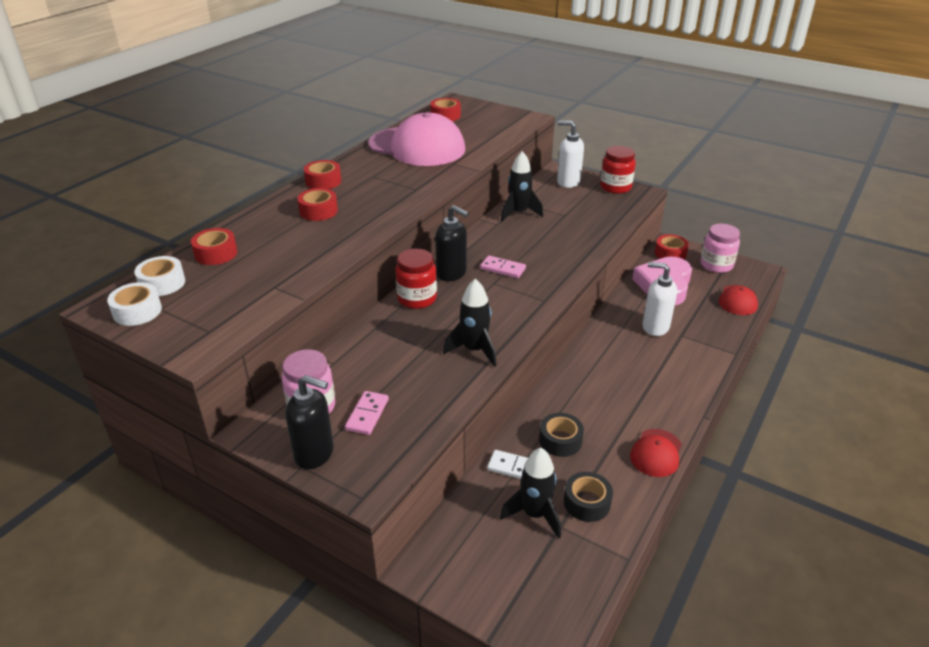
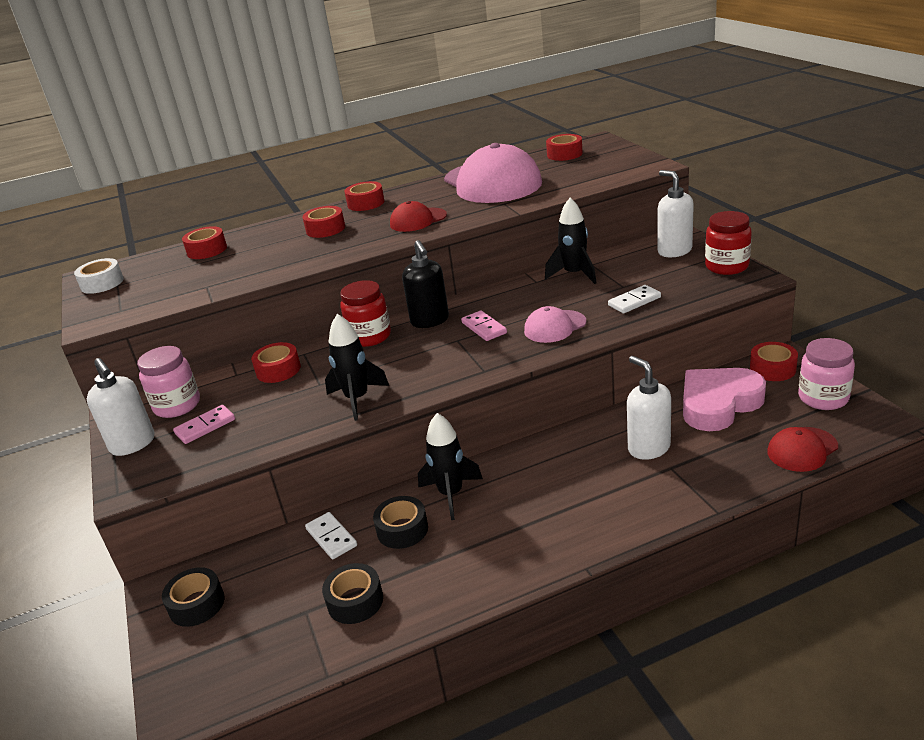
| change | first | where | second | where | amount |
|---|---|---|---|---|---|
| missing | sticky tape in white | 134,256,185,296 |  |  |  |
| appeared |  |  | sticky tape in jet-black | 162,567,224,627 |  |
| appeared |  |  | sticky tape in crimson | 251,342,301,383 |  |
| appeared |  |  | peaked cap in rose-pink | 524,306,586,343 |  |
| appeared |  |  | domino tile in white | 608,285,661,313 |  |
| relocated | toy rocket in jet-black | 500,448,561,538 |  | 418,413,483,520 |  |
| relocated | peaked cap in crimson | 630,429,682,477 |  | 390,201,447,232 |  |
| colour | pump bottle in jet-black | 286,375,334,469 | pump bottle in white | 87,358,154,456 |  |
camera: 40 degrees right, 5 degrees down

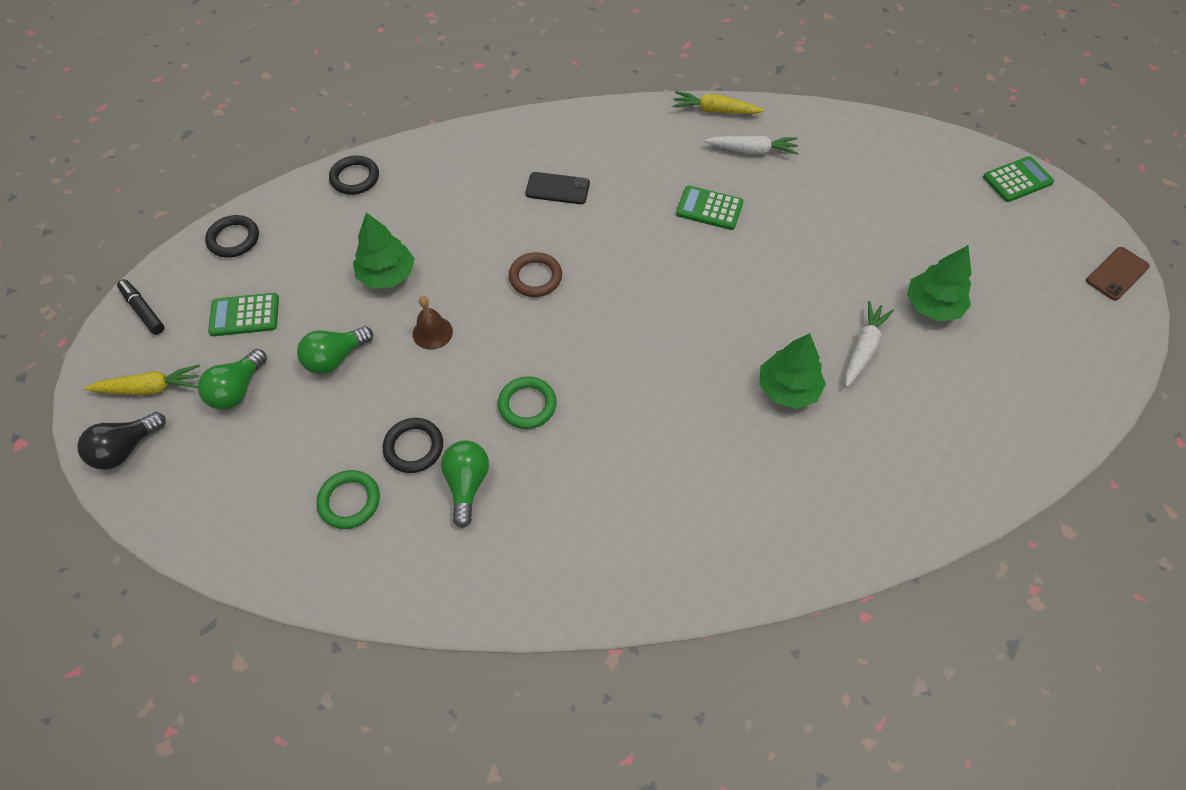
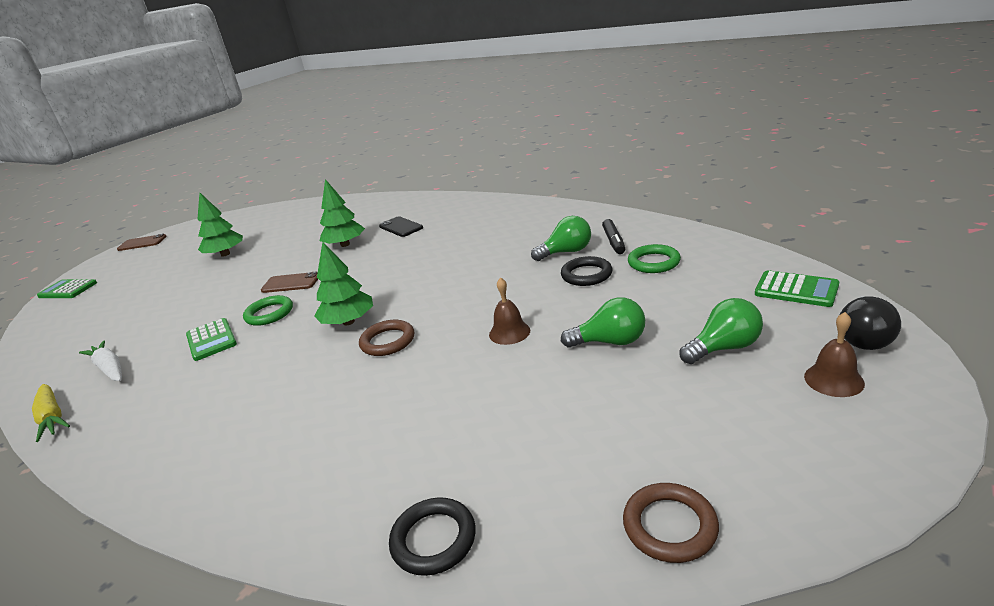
| change | first | where | second | where | amount |
|---|---|---|---|---|---|
| missing | root vegetable in white | 845,301,894,387 |  |  |  |
| appeared |  |  | phone in dark brown | 261,271,318,293 |  |
| relocated | marker in jet-black | 117,279,165,335 |  | 602,219,625,254 |  |
| relocated | calculator in emerald | 208,293,279,336 |  | 755,270,839,307 |  |
| relocated | fir tree in emerald | 353,213,415,289 |  | 314,242,373,325 |  |
| relocated | hoop in emerald | 498,377,557,429 |  | 243,295,293,326 |  |
| relocated | phone in jet-black | 526,172,590,204 |  | 379,216,423,237 |  |
| exchanged | root vegetable in golden | 84,364,200,395 | bell in dark brown | 804,312,865,397 |  |
| colour | hoop in jet-black | 205,215,259,258 | hoop in dark brown | 623,483,719,563 |  |
| spun | bulb in jet-black | 77,412,166,470 |  | 840,296,901,350 | 120 degrees clockwise |
| spun | bulb in emerald | 441,440,489,528 |  | 531,216,591,261 | 150 degrees counterclockwise |
camera: 135 degrees left, 30 degrees down

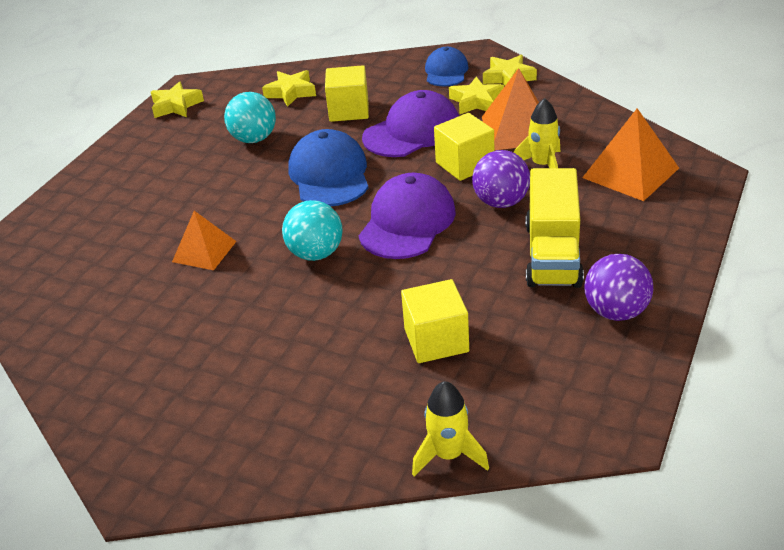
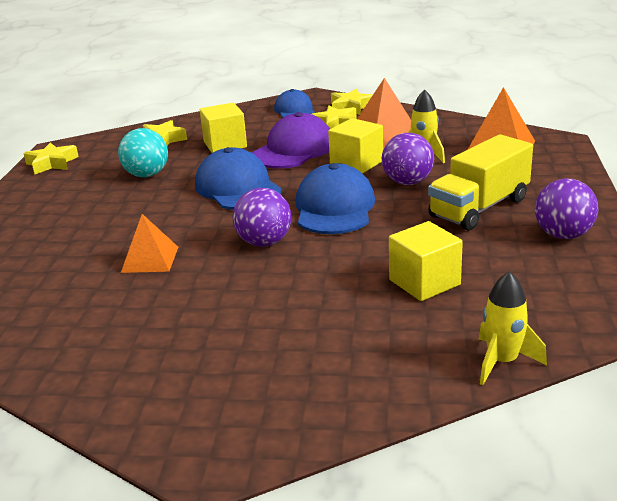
| change | first | where | second | where | amount |
|---|---|---|---|---|---|
| colour | ball in aqua | 282,200,343,261 | ball in violet | 233,188,292,247 |  |
| colour | peaked cap in violet | 359,173,456,259 | peaked cap in blue | 296,163,375,234 |  |
| spun | toy truck in golden | 526,168,584,288 |  | 428,134,533,231 | 60 degrees clockwise |
camera: 20 degrees left, 10 degrees down

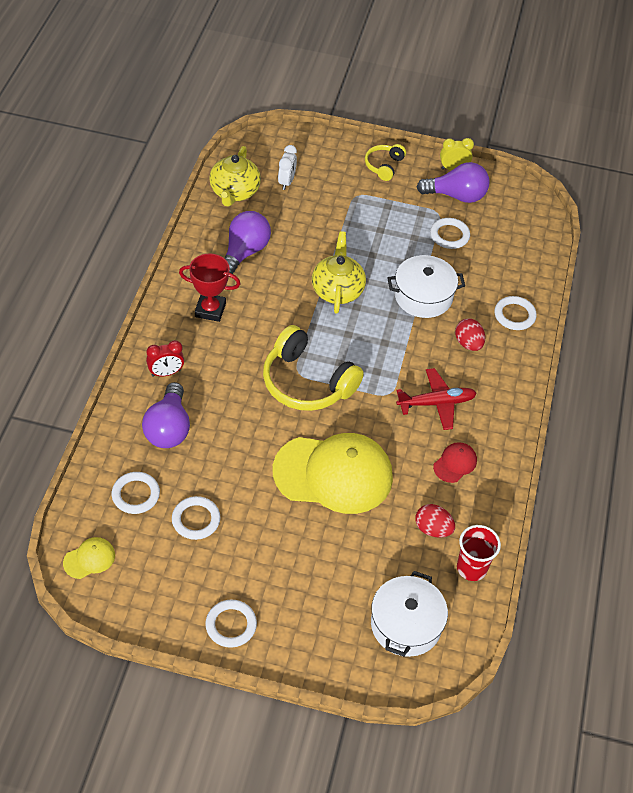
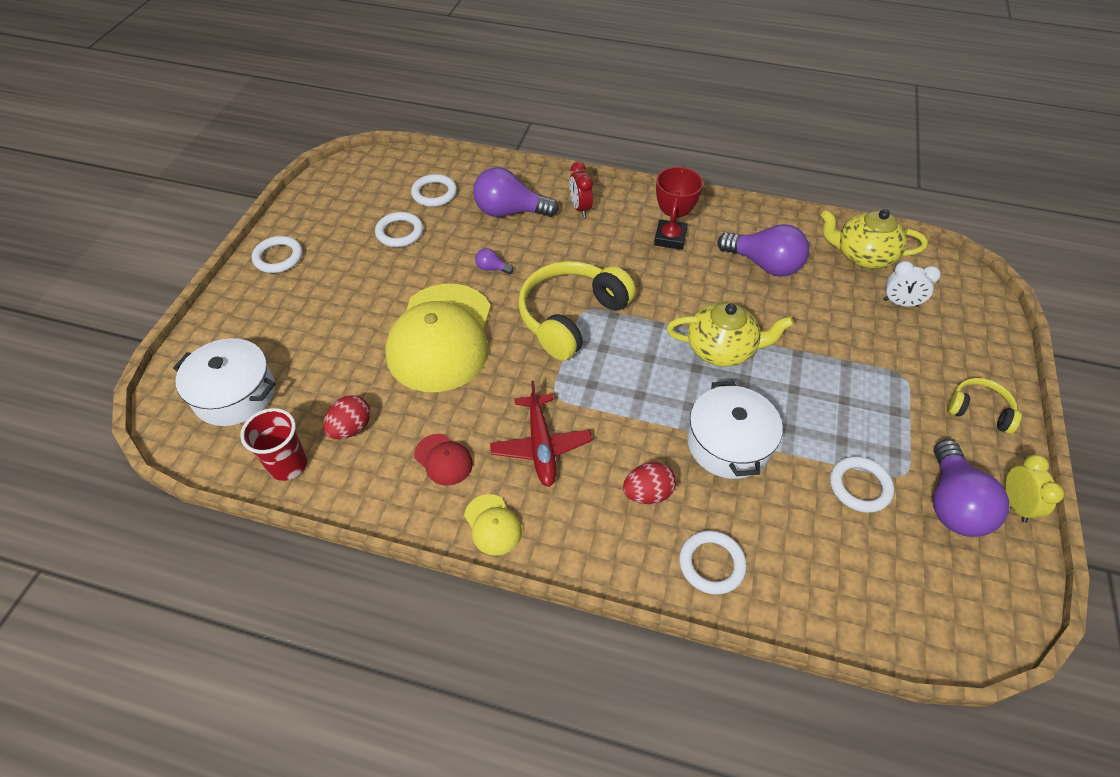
| change | first | where | second | where | amount |
|---|---|---|---|---|---|
| appeared |  |  | bulb in violet | 475,248,514,274 |  |
| relocated | peaked cap in golden | 63,537,115,579 |  | 464,494,522,556 |  |
camera: 95 degrees right, 0 degrees up

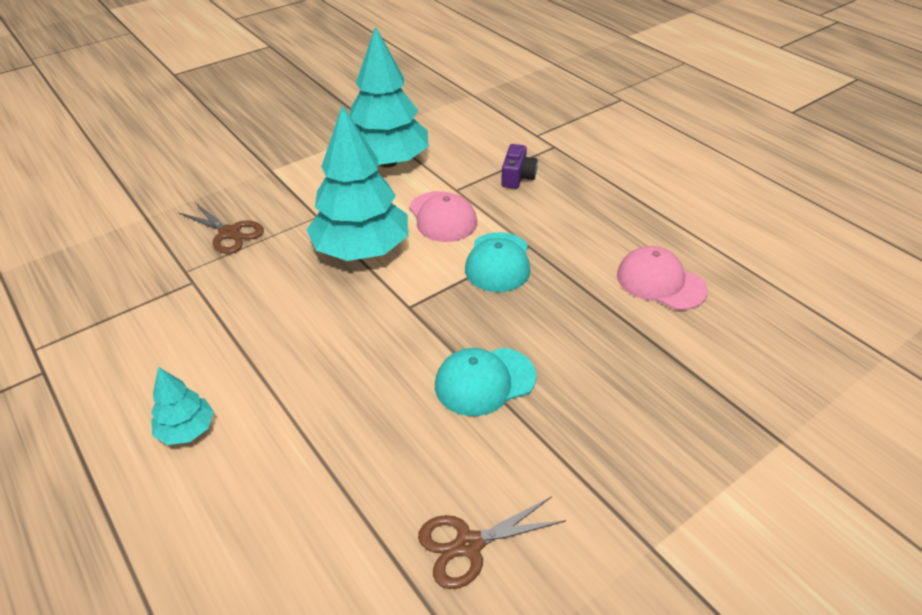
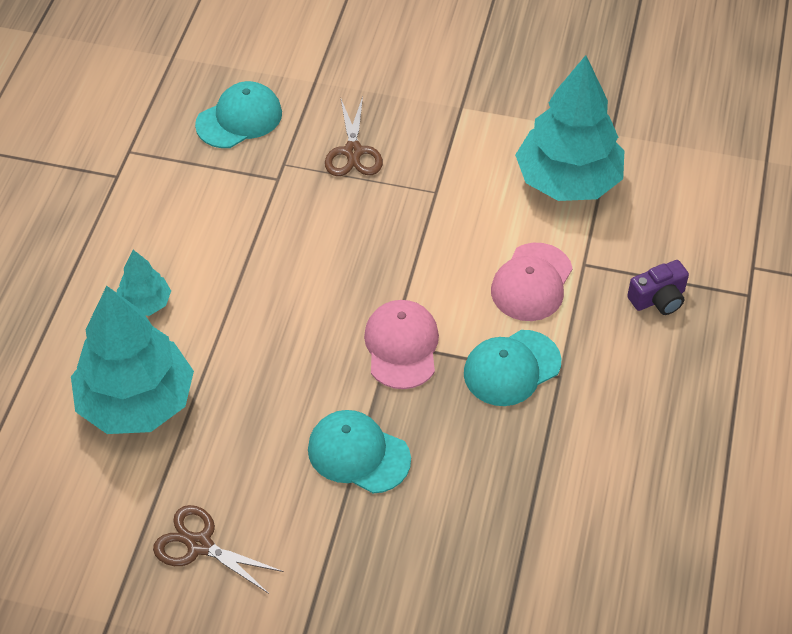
| change | first | where | second | where | amount |
|---|---|---|---|---|---|
| appeared |  |  | peaked cap in aqua | 195,81,282,148 |  |
| relocated | fir tree in aqua | 307,105,408,261 |  | 71,286,194,434 |  |
| relocated | peaked cap in rose-pink | 617,246,708,310 |  | 364,300,439,389 |  |
camera: 50 degrees right, 10 degrees up

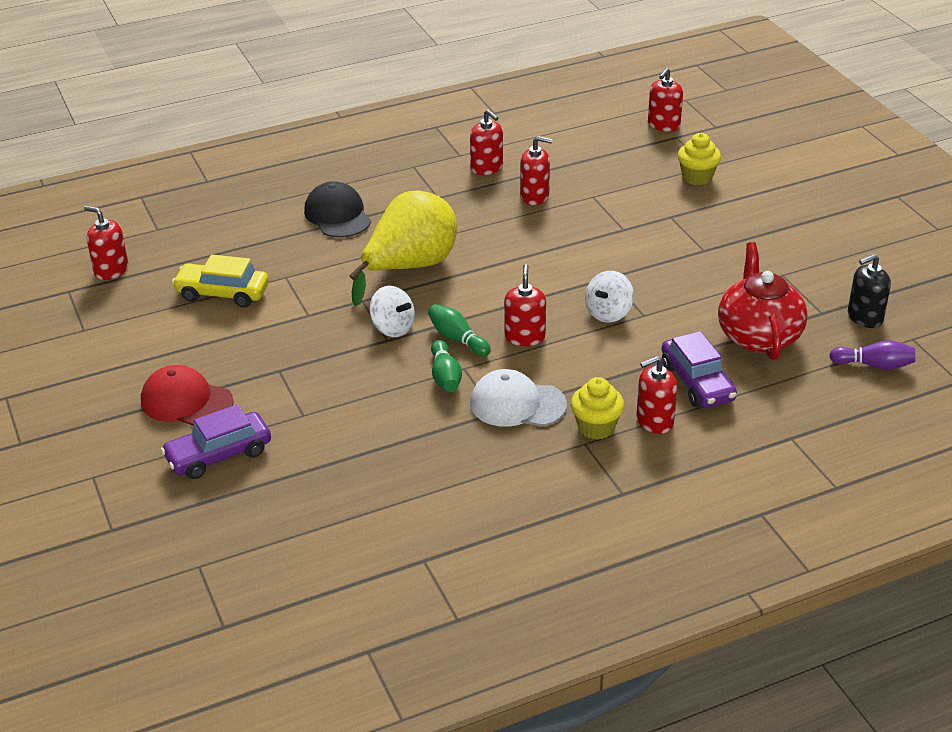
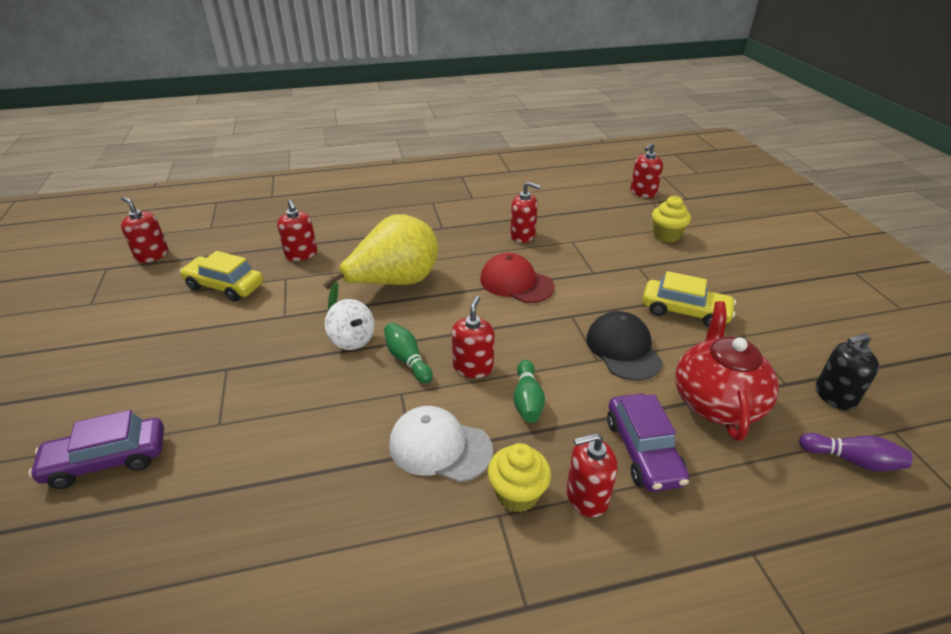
| change | first | where | second | where | amount |
|---|---|---|---|---|---|
| missing | whirligig in white | 585,271,634,323 |  |  |  |
| appeared |  |  | automobile in golden | 642,271,736,328 |  |
| relocated | peaked cap in crimson | 141,365,234,426 |  | 480,253,555,303 |  |
| relocated | peaked cap in jet-black | 304,181,371,238 |  | 586,311,663,381 |  |
| relocated | skittle in emerald | 431,340,462,392 |  | 513,360,545,423 |  |
| relocated | pump bottle in crimson | 470,109,503,175 |  | 277,200,317,261 |  |
camera: 10 degrees right, 0 degrees up

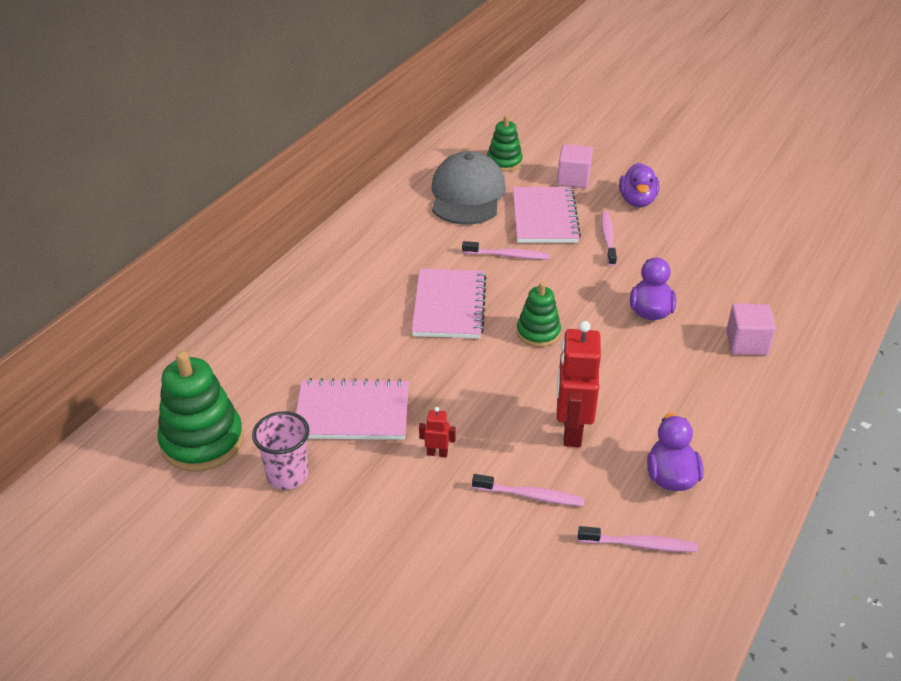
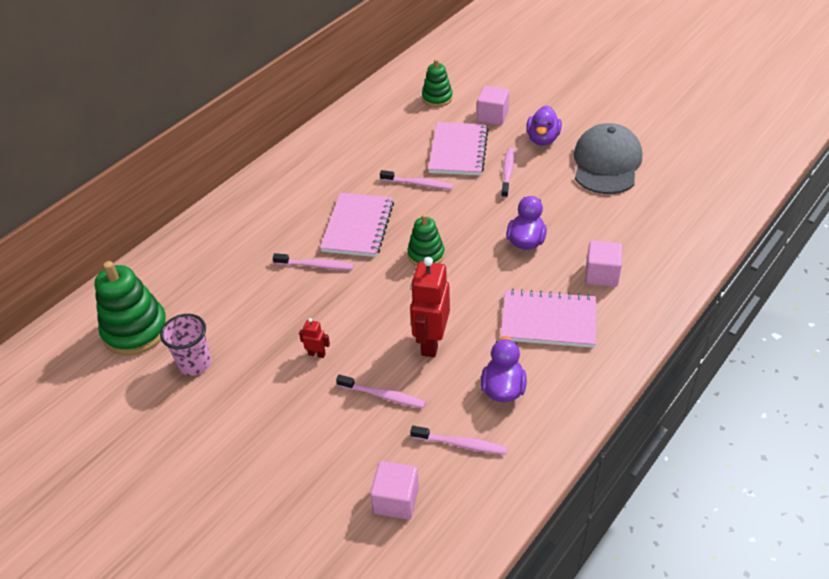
| change | first | where | second | where | amount |
|---|---|---|---|---|---|
| appeared |  |  | tooth brush in rose-pink | 273,253,354,270 |  |
| appeared |  |  | cube in rose-pink | 370,461,419,520 |  |
| relocated | notebook in rose-pink | 296,378,409,440 |  | 501,289,596,348 |  |
| relocated | peaked cap in ash-grey | 432,151,506,225 |  | 574,123,642,194 |  |
camera: 10 degrees right, 5 degrees up

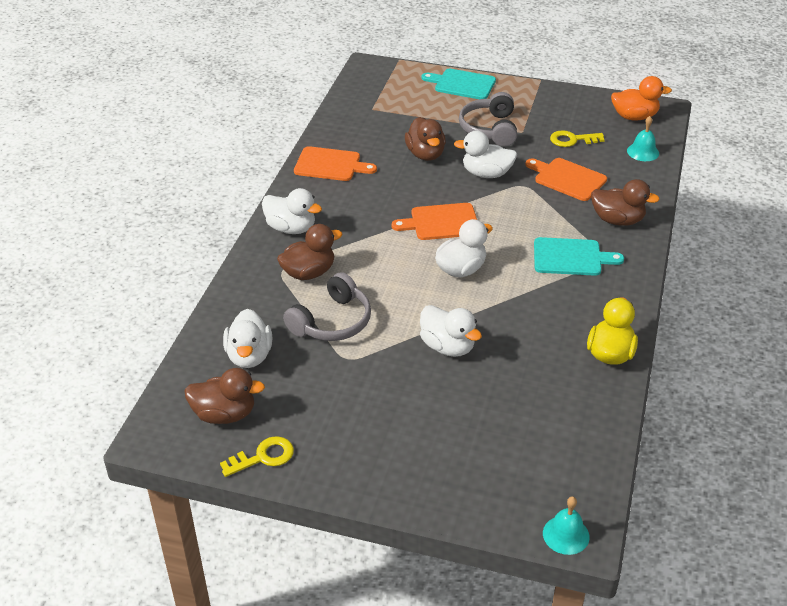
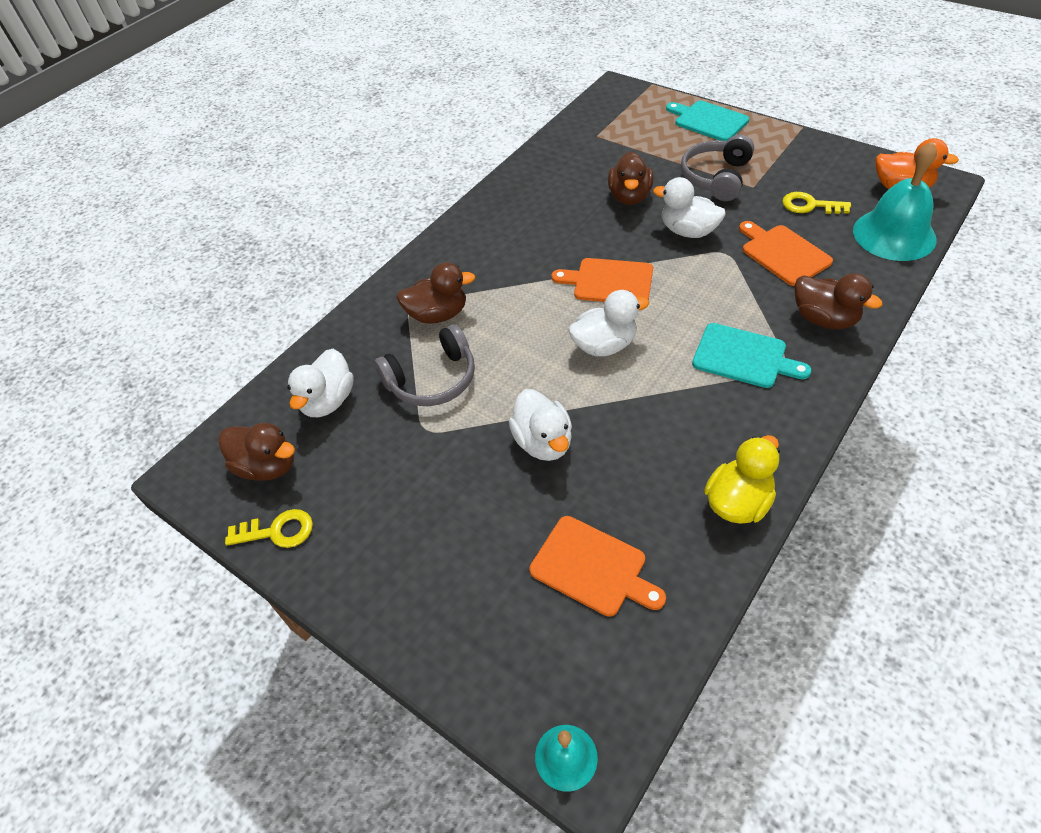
| change | first | where | second | where | amount |
|---|---|---|---|---|---|
| missing | duck in white | 262,188,322,234 |  |  |  |
| relocated | cutting board in orange | 294,146,377,181 |  | 529,516,666,617 |  |
| size | bell in aqua | 627,116,659,161 |  | 853,142,937,261 | x1.97 |
camera: 25 degrees right, 10 degrees up

